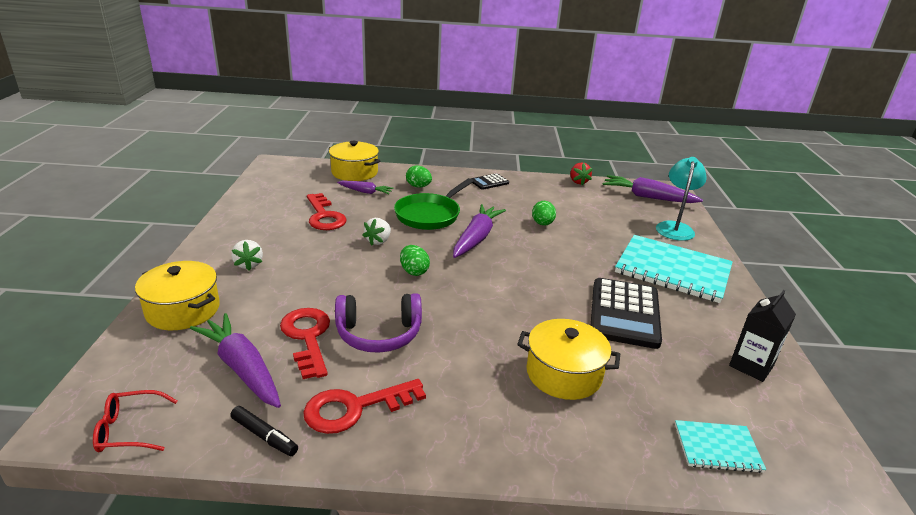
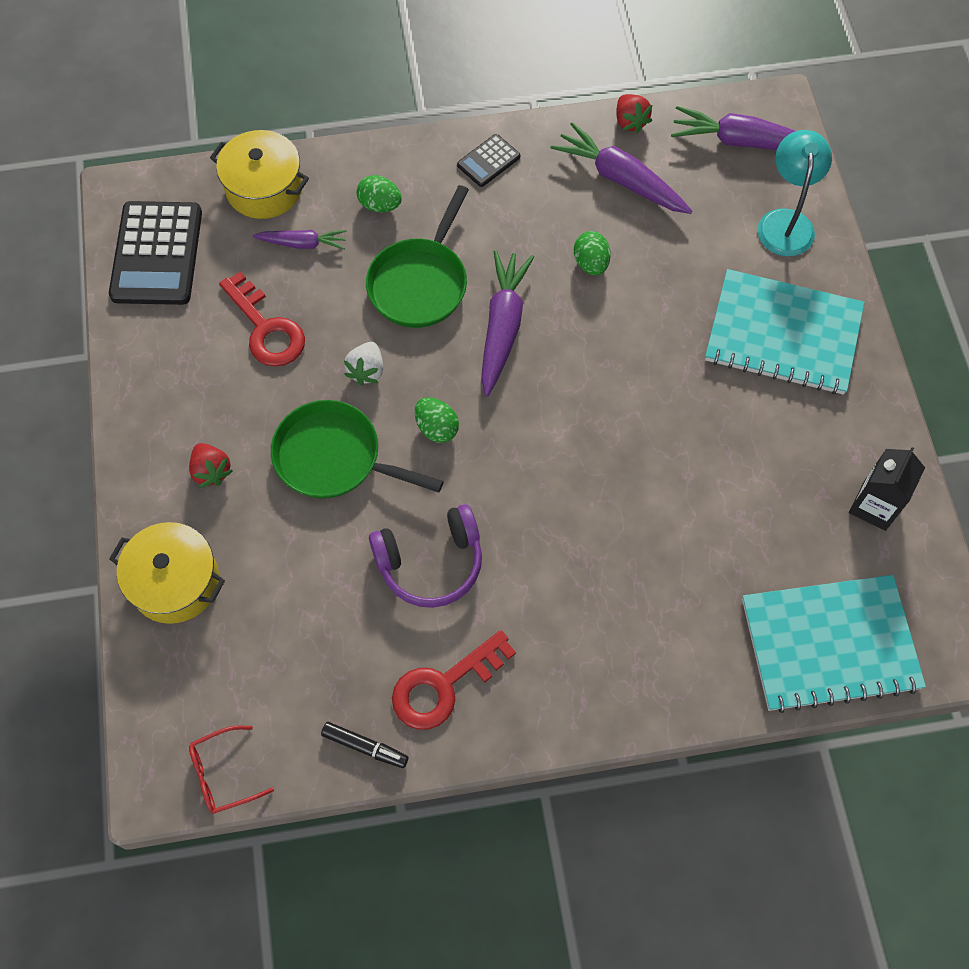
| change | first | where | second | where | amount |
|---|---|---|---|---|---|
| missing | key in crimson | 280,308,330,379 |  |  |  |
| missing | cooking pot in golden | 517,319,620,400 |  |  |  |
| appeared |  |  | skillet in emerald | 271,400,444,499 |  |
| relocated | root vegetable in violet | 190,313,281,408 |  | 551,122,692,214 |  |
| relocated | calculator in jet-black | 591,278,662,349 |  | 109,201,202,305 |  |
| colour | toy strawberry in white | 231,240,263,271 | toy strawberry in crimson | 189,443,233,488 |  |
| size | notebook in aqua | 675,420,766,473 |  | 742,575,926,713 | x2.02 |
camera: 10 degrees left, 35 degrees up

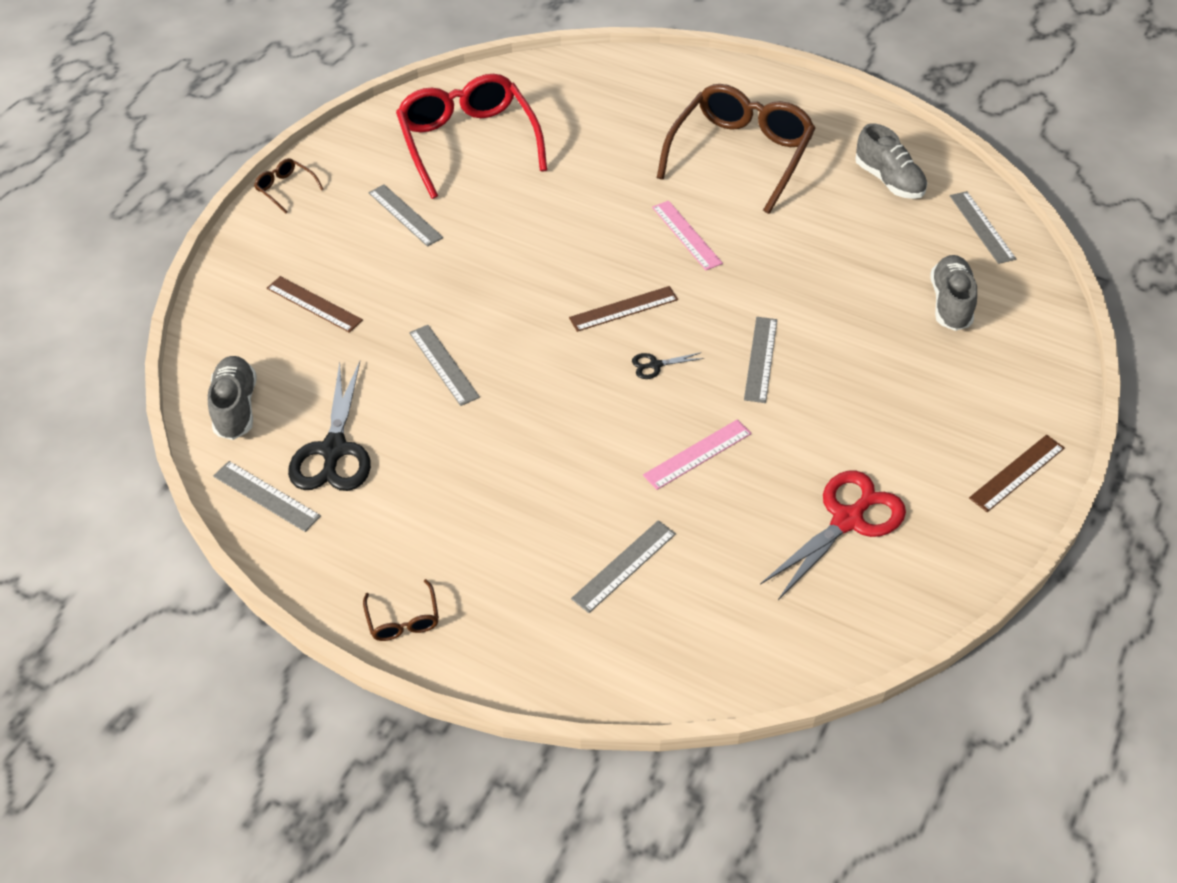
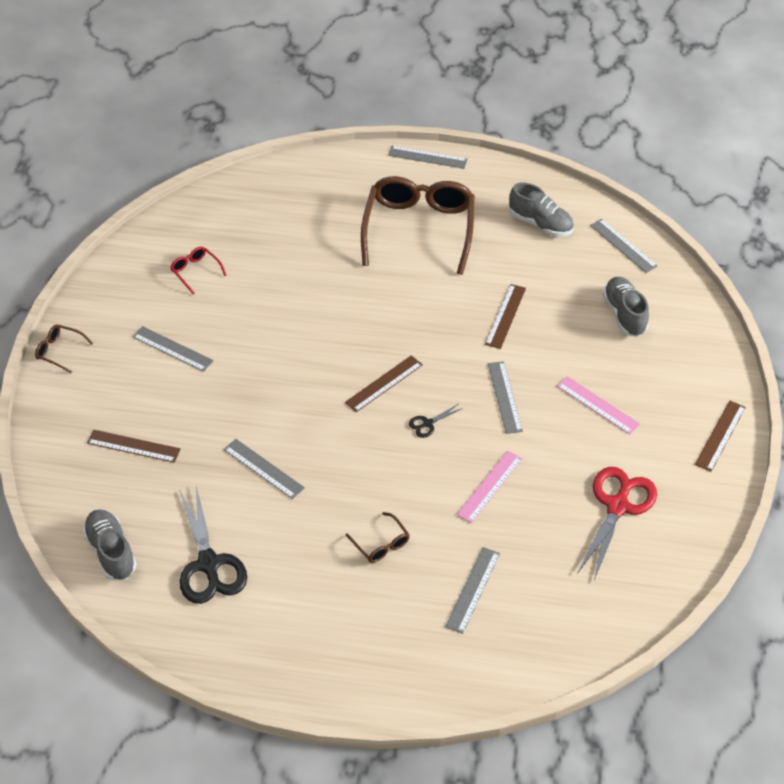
| change | first | where | second | where | amount |
|---|---|---|---|---|---|
| appeared |  |  | straightedge in dark brown | 485,284,526,349 |  |
| relocated | straightedge in ash-grey | 213,461,321,532 |  | 388,146,468,169 |  |
| relocated | glasses in dark brown | 363,579,439,641 |  | 346,512,410,563 |  |
| relocated | straightedge in rose-pink | 652,201,723,270 |  | 557,376,640,434 |  |
| size | glasses in crimson | 396,74,547,199 |  | 170,247,227,294 | x0.40 |
camera: 20 degrees left, 0 degrees up

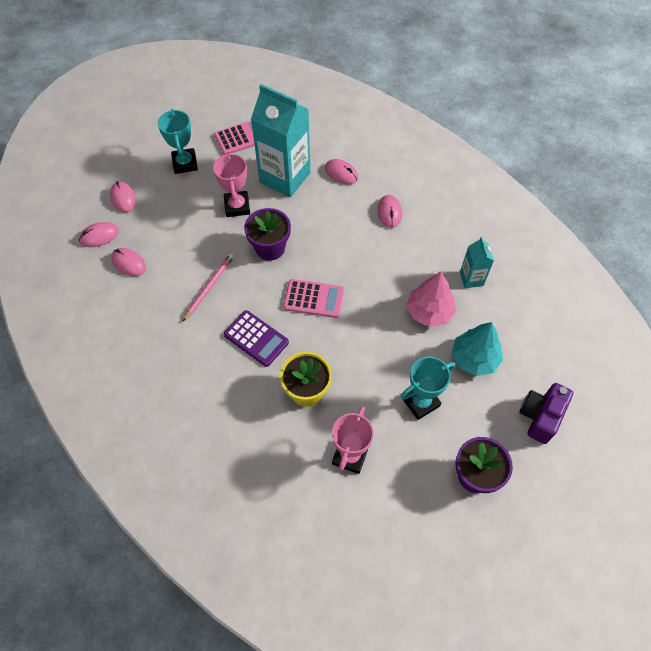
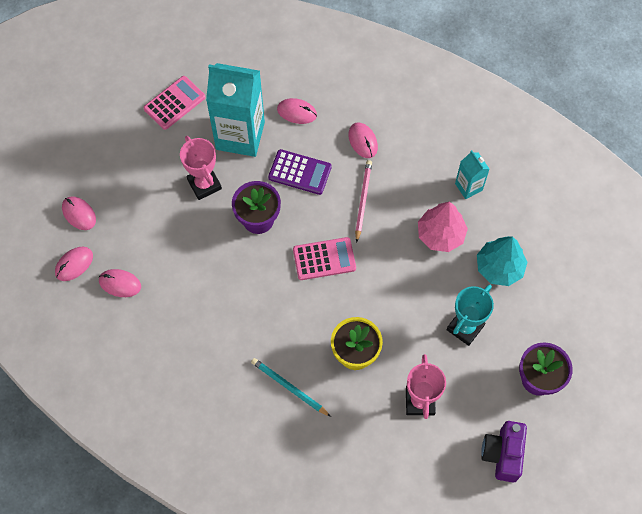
| change | first | where | second | where | amount |
|---|---|---|---|---|---|
| missing | prize cup in aqua | 158,109,198,174 |  |  |  |
| appeared |  |  | pencil in aqua | 251,358,331,417 |  |
| relocated | pencil in rose-pink | 183,253,234,321 |  | 355,160,372,243 |  |
| relocated | calculator in violet | 224,310,289,367 |  | 268,149,332,195 |  |
| relocated | camera in violet | 520,383,573,444 |  | 481,421,527,482 |  |
camera: 20 degrees left, 5 degrees up

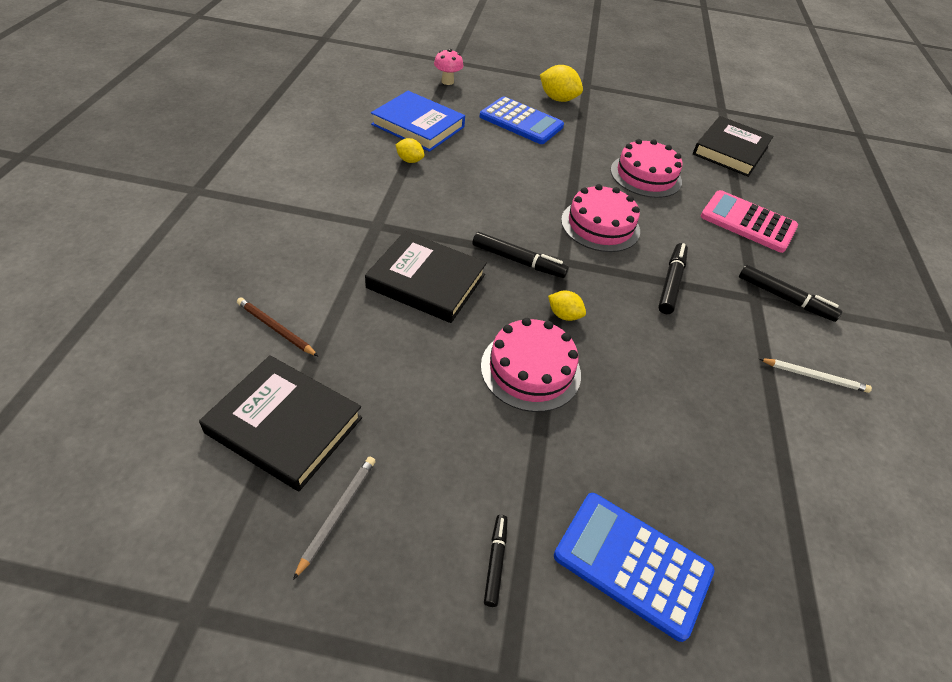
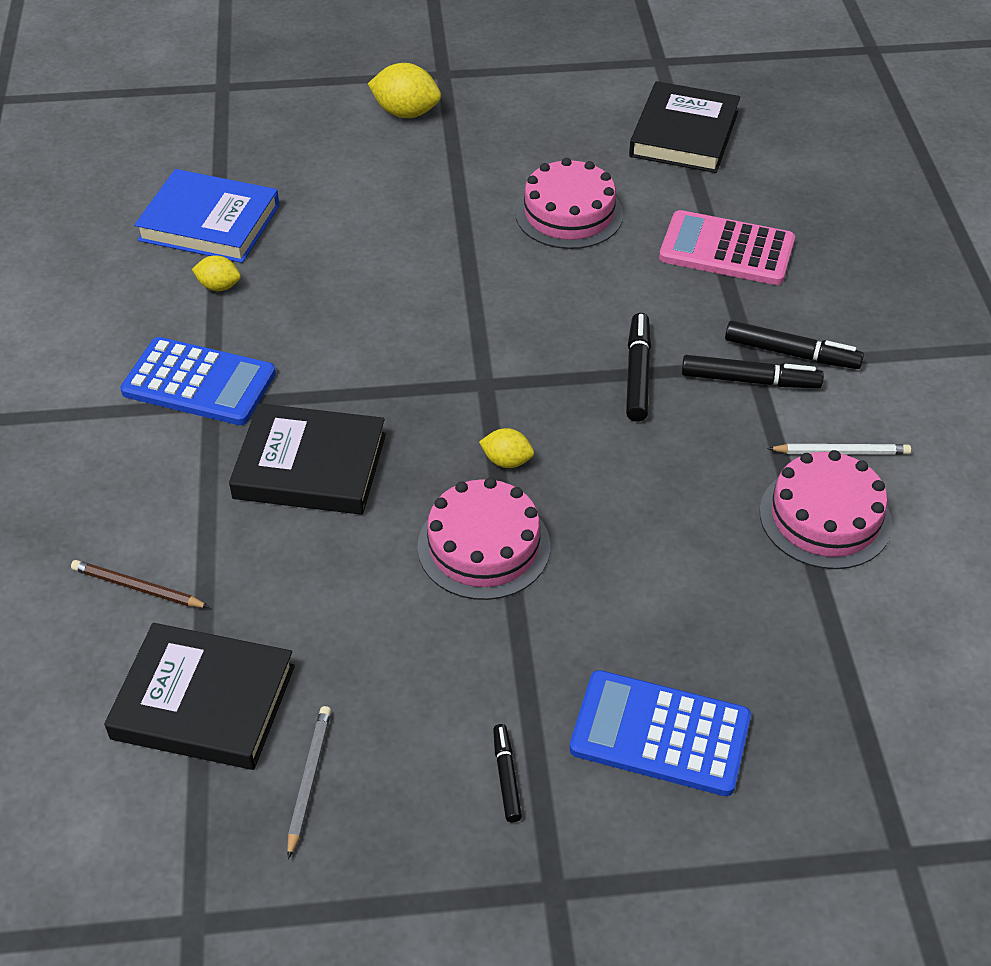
| change | first | where | second | where | amount |
|---|---|---|---|---|---|
| missing | mushroom in rose-pink | 434,49,463,85 |  |  |  |
| relocated | marker in jet-black | 472,232,569,278 |  | 682,355,824,388 |  |
| relocated | calculator in blue | 480,96,564,144 |  | 120,337,276,425 |  |
| relocated | layer cake in rose-pink | 561,184,640,252 |  | 760,450,892,569 |  |
camera: 10 degrees left, 0 degrees up

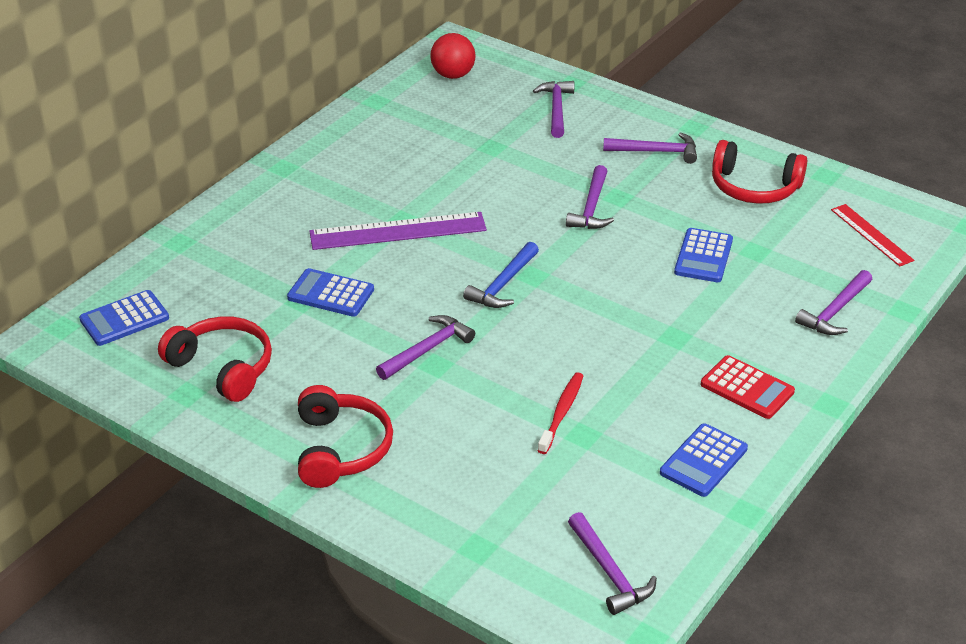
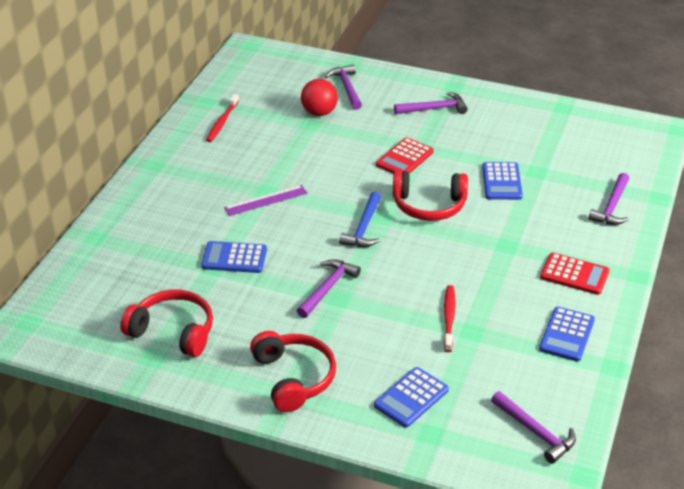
| change | first | where | second | where | amount |
|---|---|---|---|---|---|
| missing | straightedge in crimson | 831,204,914,267 |  |  |  |
| appeared |  |  | tooth brush in crimson | 206,94,239,142 |  |
| relocated | calculator in blue | 79,290,169,346 |  | 374,367,449,428 |  |
| relocated | ball in crimson | 430,33,475,79 |  | 301,79,338,116 |  |
| relocated | headphones in crimson | 712,140,807,204 |  | 393,171,468,221 |  |
| exchanged | hammer in violet | 566,165,614,229 | calculator in crimson | 376,137,434,174 |  |
| size | straightedge in violet | 309,212,487,250 |  | 224,185,307,216 | x0.61 |
camera: 15 degrees left, 0 degrees up

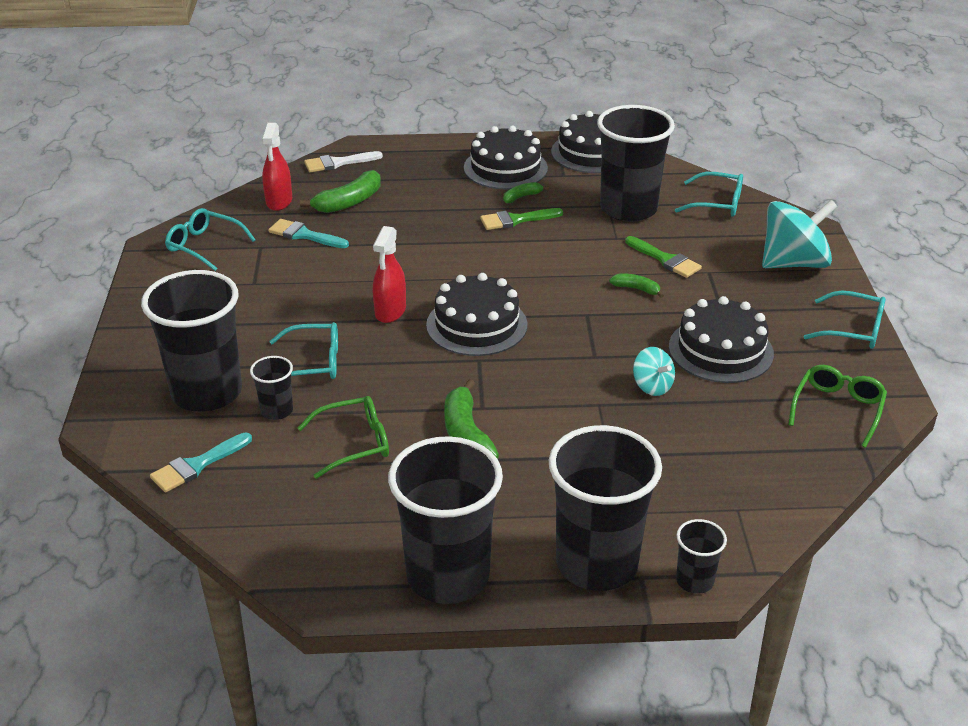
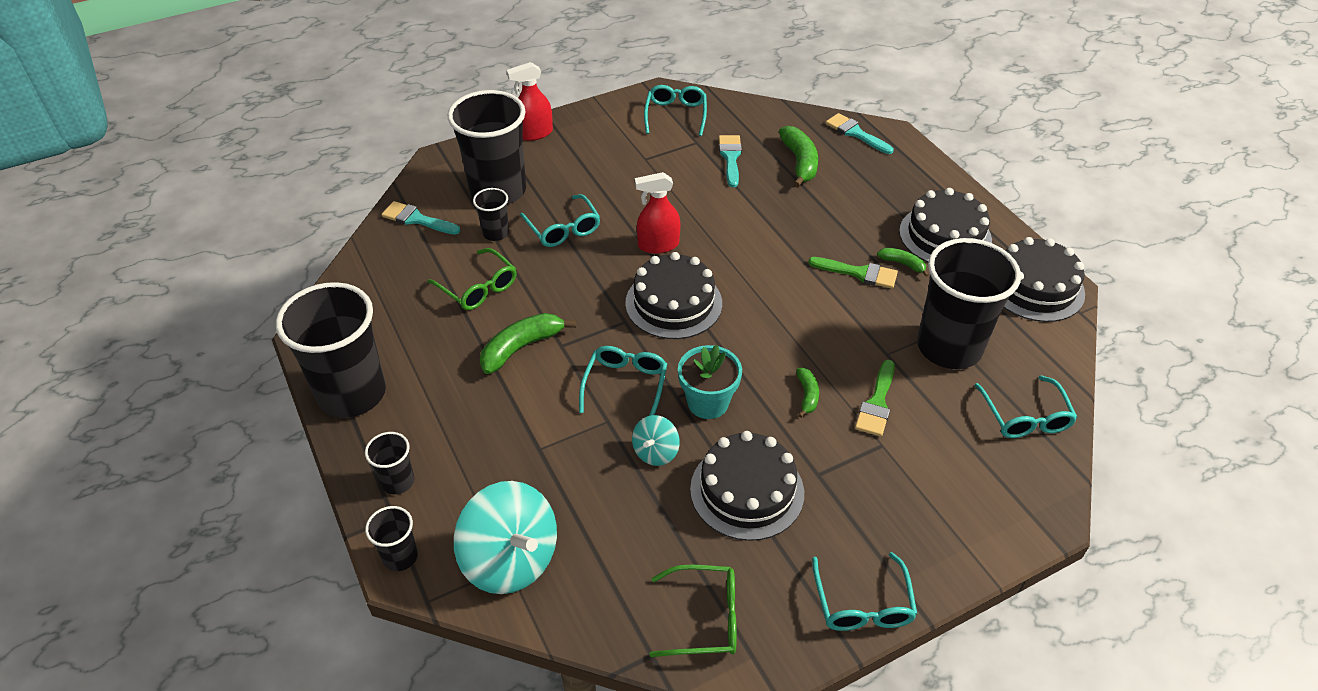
| change | first | where | second | where | amount |
|---|---|---|---|---|---|
| appeared |  |  | glasses in aqua | 579,346,667,416 |  |
| appeared |  |  | potted plant in aqua | 678,345,742,419 |  |
| relocated | spray cleaner in crimson | 262,123,292,211 |  | 506,62,553,141 |  |
| relocated | whirligig in aqua | 762,200,838,268 |  | 454,481,557,594 |  |
| colour | paint brush in white | 304,151,383,172 | paint brush in aqua | 826,113,894,154 |  |
| spun | toy banana in emerald | 300,170,381,213 |  | 779,126,818,187 | 120 degrees counterclockwise |
| spun | paint brush in emerald | 480,208,563,230 |  | 808,257,898,289 | 150 degrees clockwise |
| size | cup in jet-black | 549,425,662,591 |  | 365,432,414,494 | x0.45 |
camera: 65 degrees right, 10 degrees up

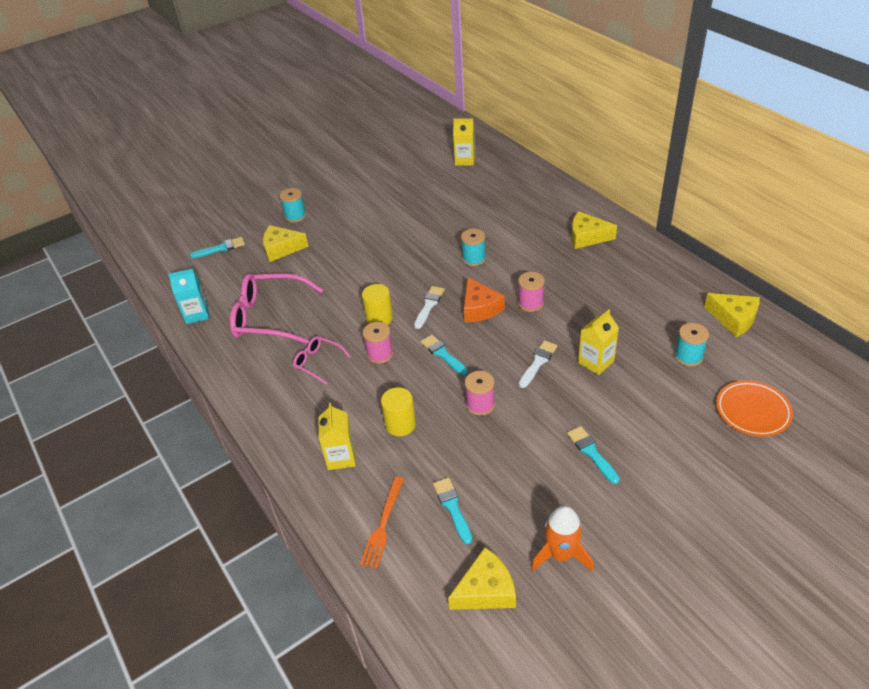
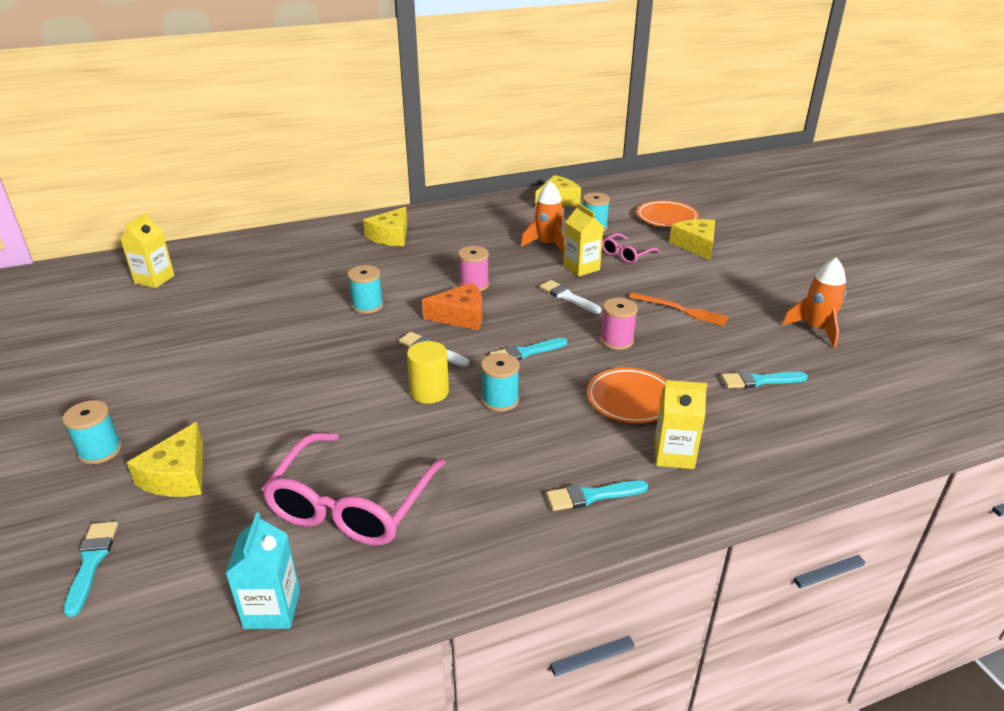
| change | first | where | second | where | amount |
|---|---|---|---|---|---|
| appeared |  |  | toy rocket in orange | 521,181,565,255 |  |
| relocated | glasses in rose-pink | 293,336,351,384 |  | 602,233,660,264 |  |
| relocated | dinner fork in orange | 360,477,404,568 |  | 629,293,729,326 |  |
| relocated | cheese in golden | 448,547,516,610 |  | 669,219,715,260 |  |
| relocated | paint brush in aqua | 567,426,620,484 |  | 546,480,648,511 |  |
| exchanged | solid cylinder in golden | 381,387,416,436 | dinner plate in orange | 587,367,666,424 |  |
| colour | reel of thread in rose-pink | 363,322,394,364 | reel of thread in aqua | 481,353,520,412 |  |
camera: 80 degrees left, 10 degrees down

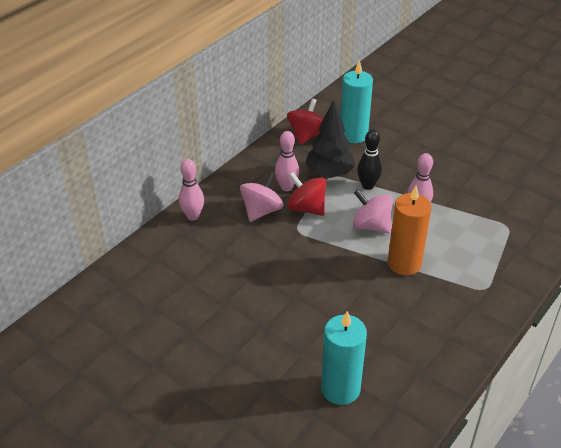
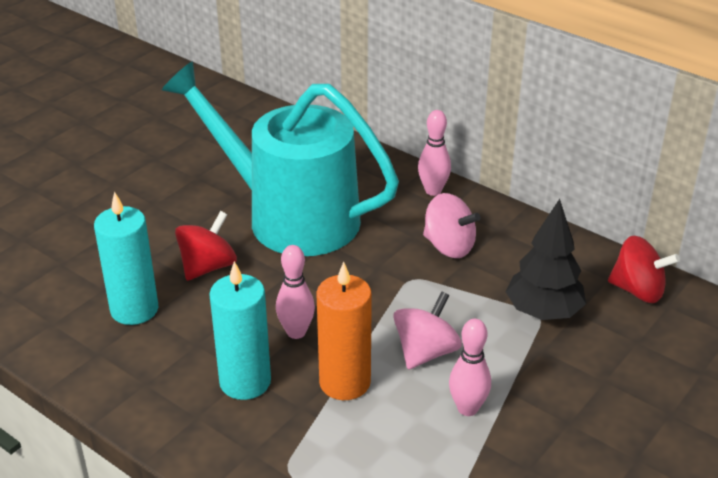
| change | first | where | second | where | amount |
|---|---|---|---|---|---|
| missing | skittle in jet-black | 357,129,382,190 |  |  |  |
| appeared |  |  | watering pot in aqua | 162,61,399,256 |  |
| relocated | skittle in rose-pink | 275,131,299,191 |  | 276,245,315,339 |  |
| relocated | whirligig in crimson | 287,172,326,216 |  | 175,211,237,281 |  |
| relocated | pillar candle in aqua | 340,60,373,143 |  | 209,261,271,400 |  |
camera: 90 degrees right, 5 degrees down

